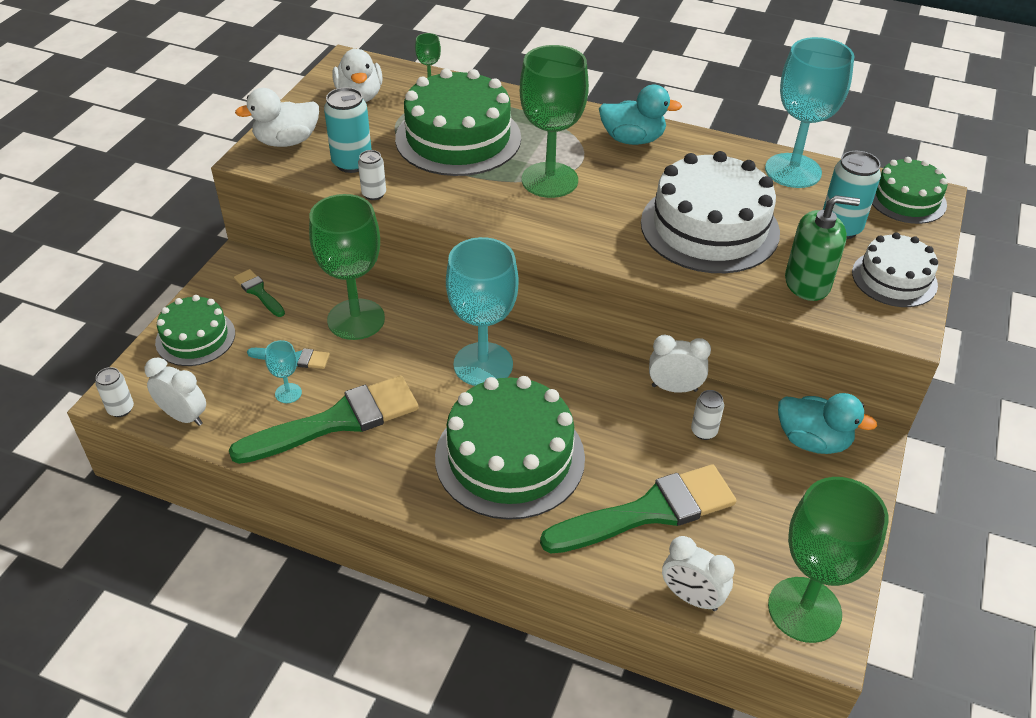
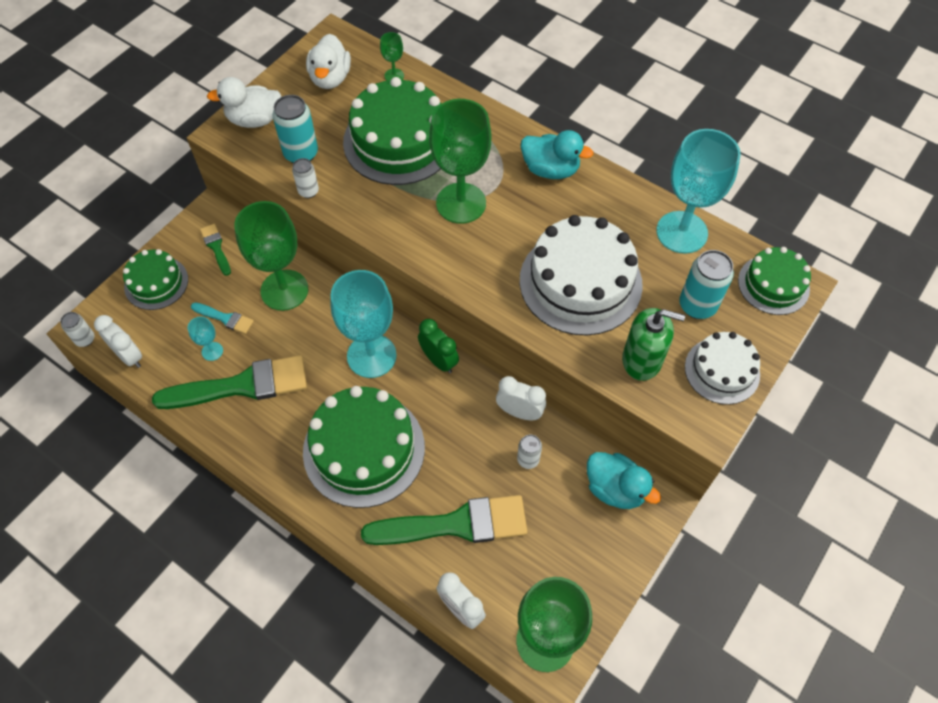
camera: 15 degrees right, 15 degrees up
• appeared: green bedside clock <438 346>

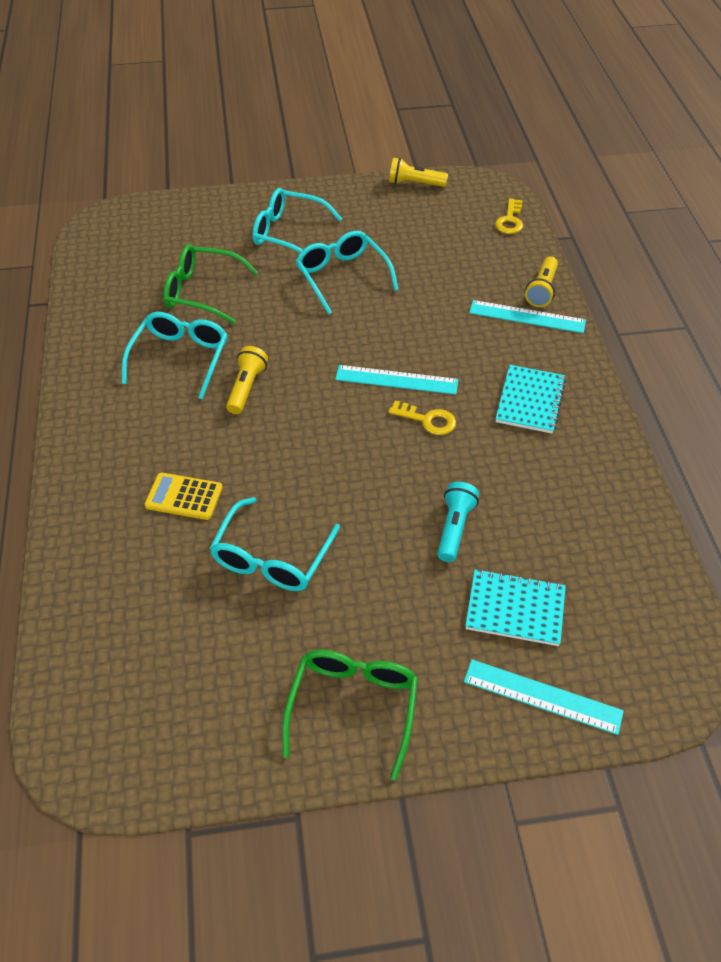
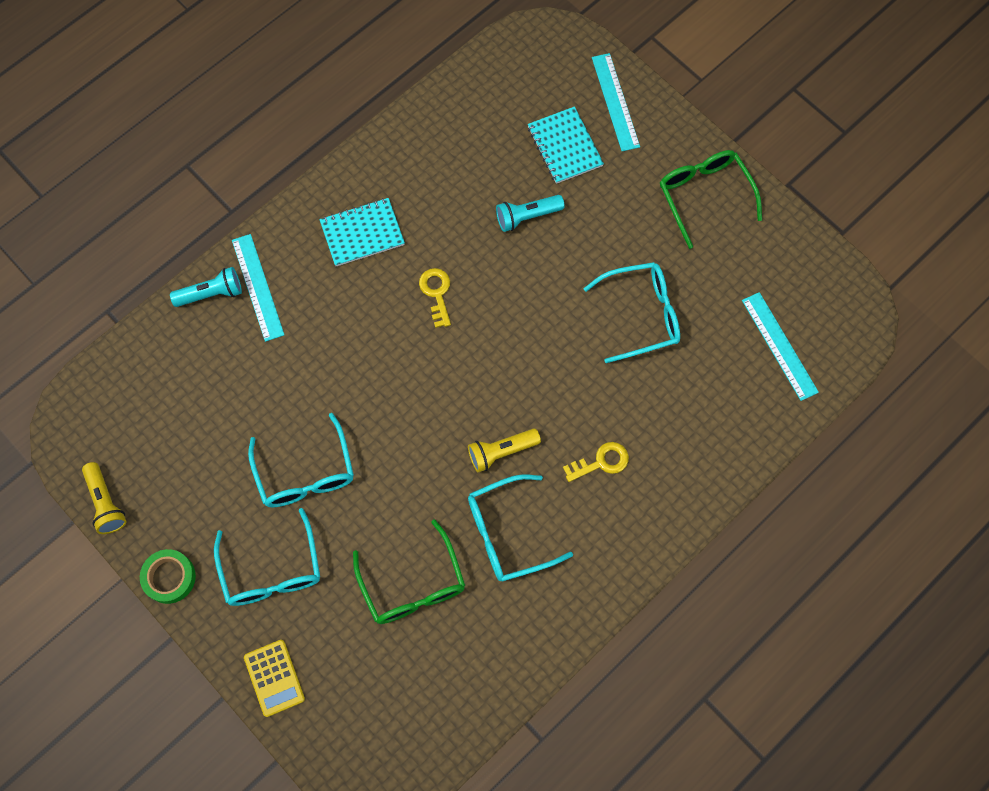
camera: 125 degrees left, 20 degrees up
• relocated: golden adding machine <184 496> to <274 678>
• spun: green spectacles <350 715> = <711 199> 90 degrees clockwise
• spun: aqua spectacles <347 273> = <301 460> 45 degrees counterclockwise
• relocated: aqua measuring stick <396 380> to <780 346>
• relocated: golden latchkey <509 216> to <596 462>
• colour: golden torch <541 281> to aqua torch <206 287>
• appeared: green tape <168 576>

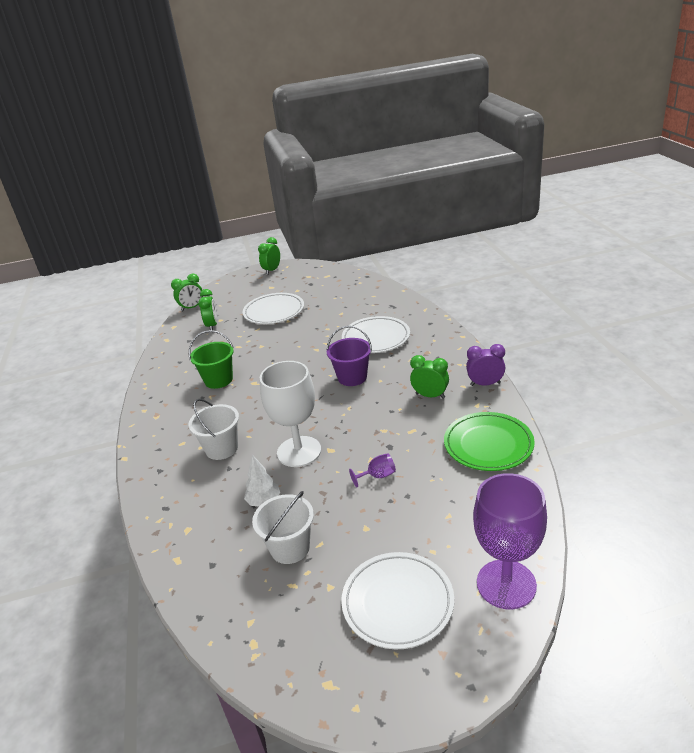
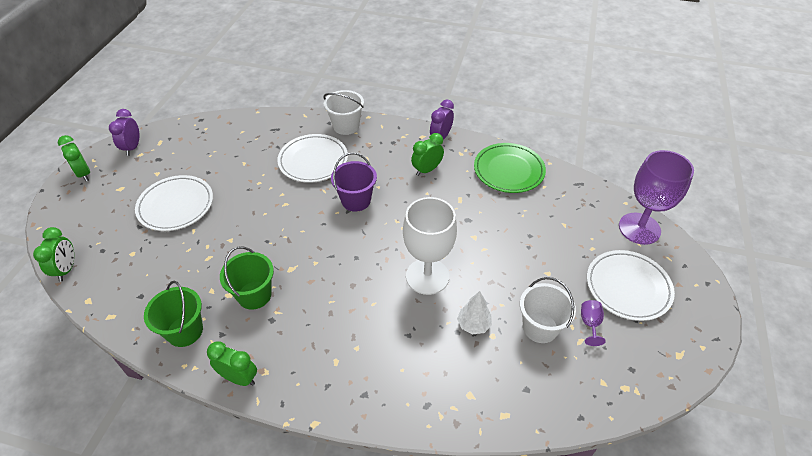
camera: 65 degrees left, 15 degrees up
• relocated: snow-white pail <213 429> to <343 112>
• relocated: green bedside clock <208 309> to <232 363>
• relocated: violet chalice <372 470> to <593 323>
• appeared: violet bedside clock <124 132>
• appeared: green pail <173 314>

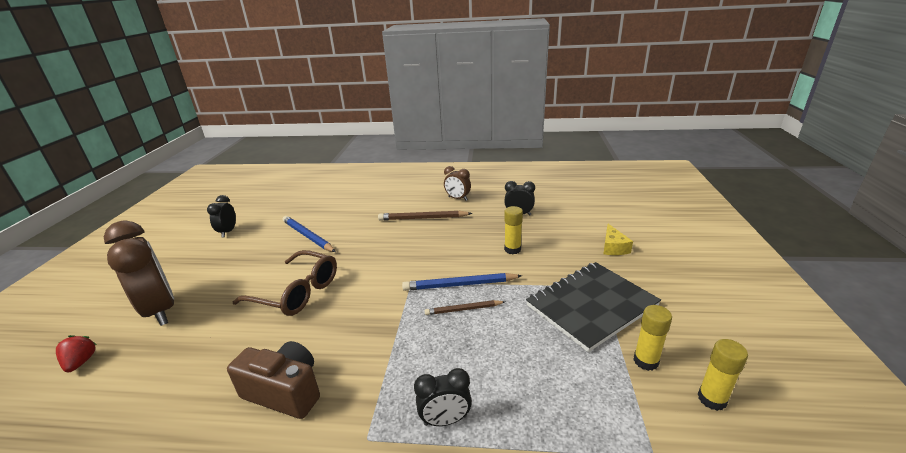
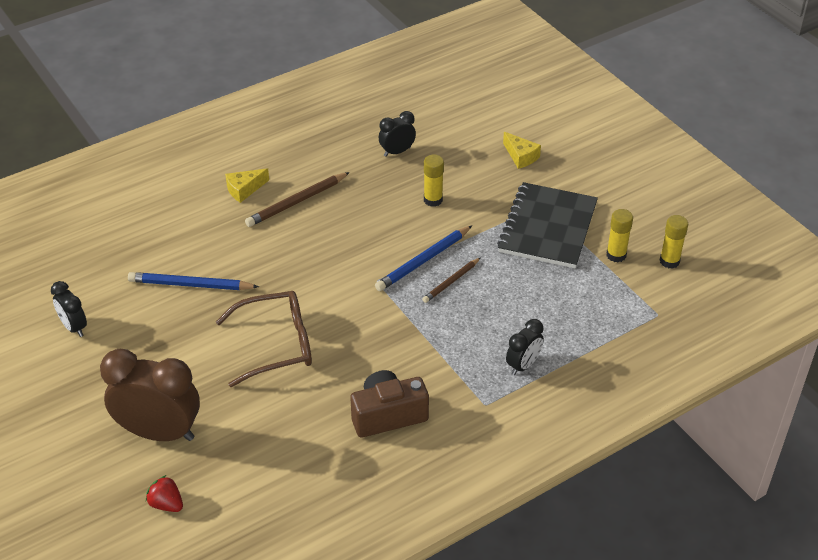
camera: 40 degrees left, 15 degrees up
• missing: brown bedside clock <457 183>
• appeared: golden cheese wedge <247 185>

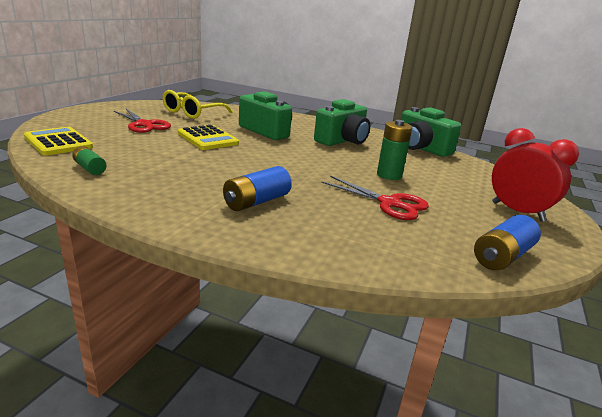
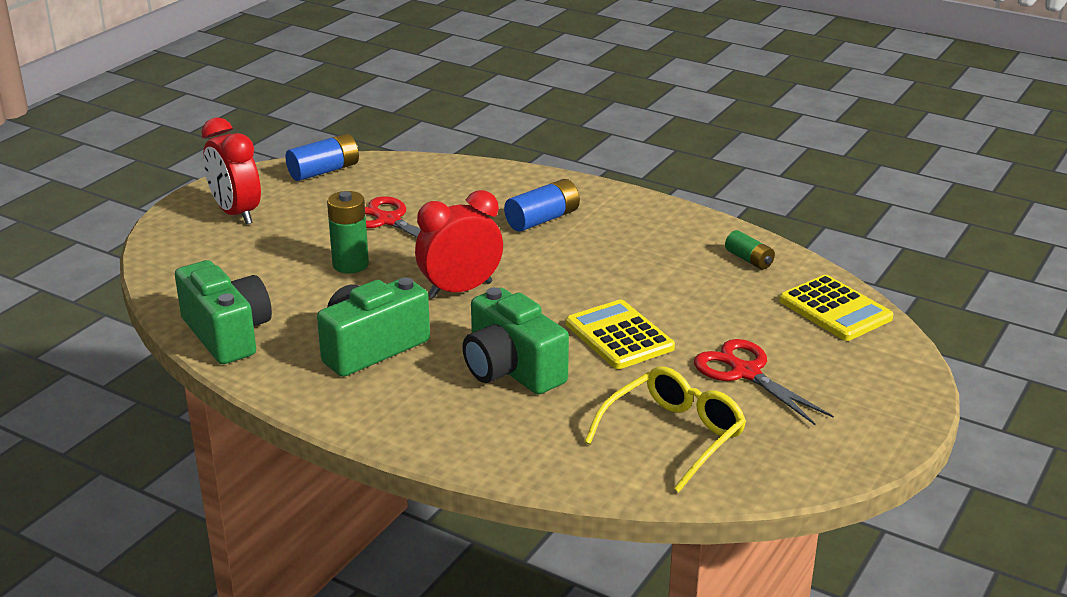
camera: 170 degrees left, 5 degrees up
• appeared: red bedside clock <459 244>

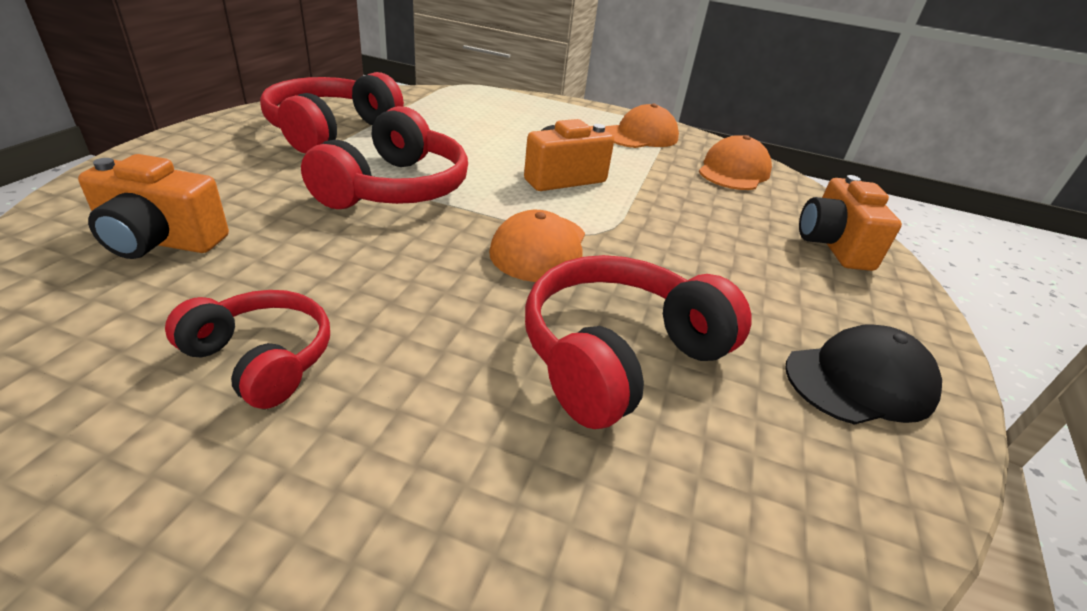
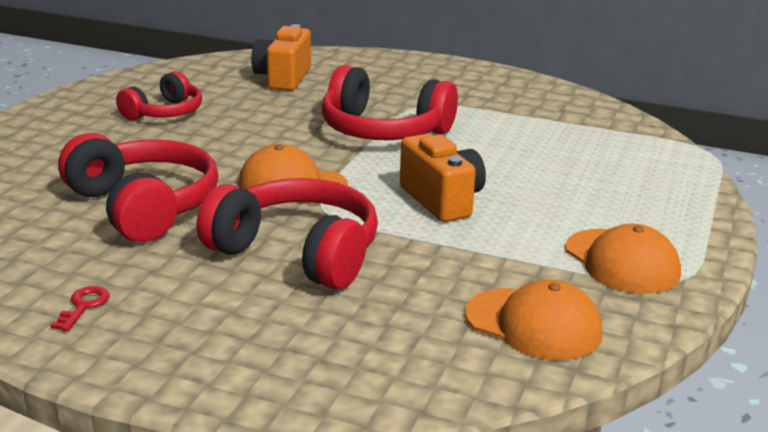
camera: 95 degrees right, 10 degrees down
• relocated: red headphones <332 112> to <287 234>
• exchanged: ebony cap <863 374> to red latchkey <80 308>
• missing: orange camera <850 223>

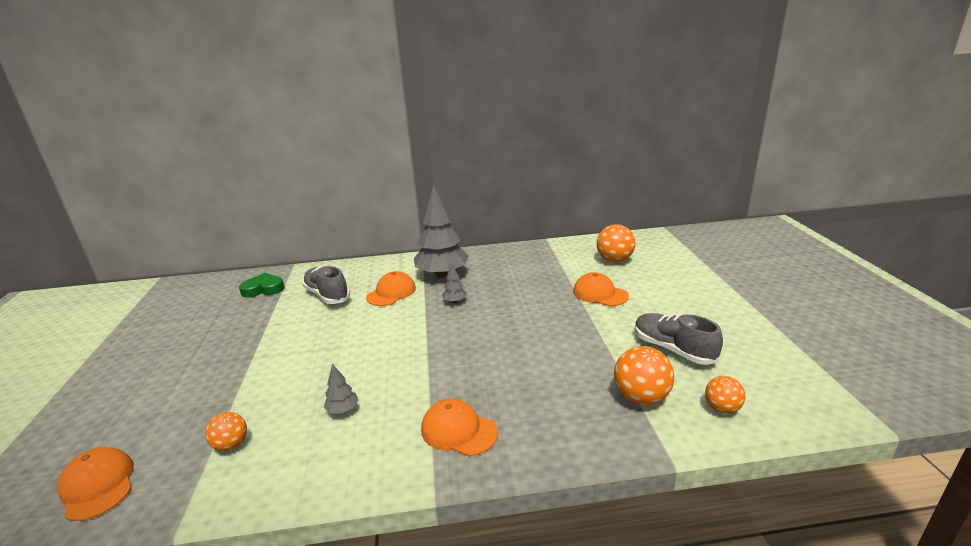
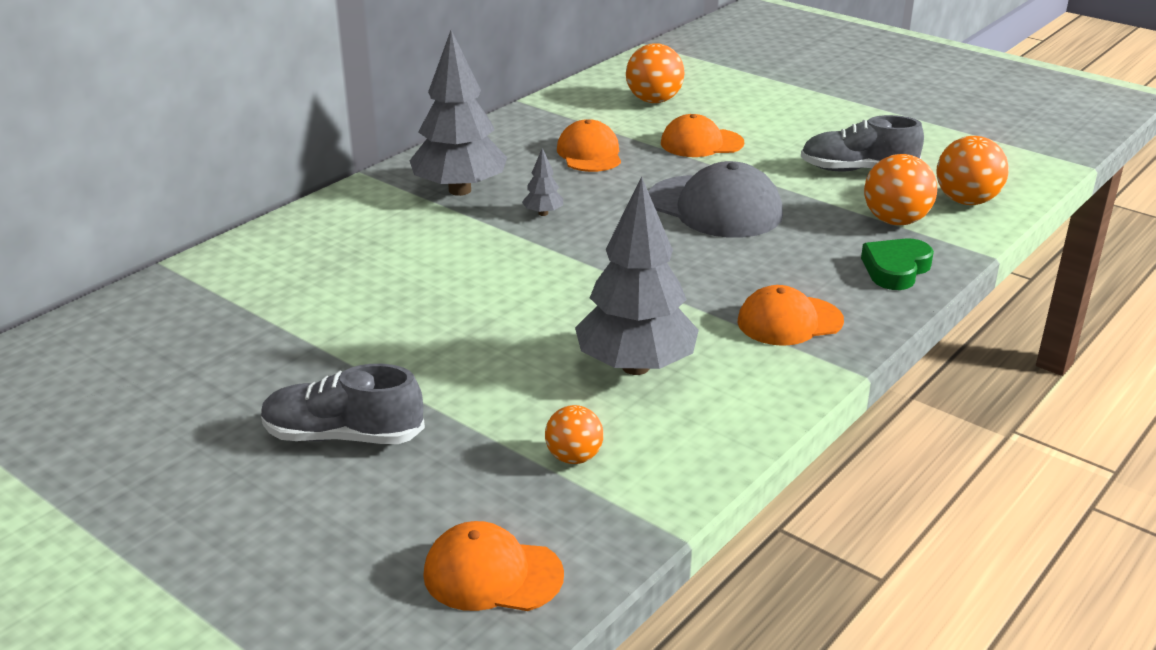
camera: 45 degrees left, 5 degrees up
• relocated: green love heart <261 285> to <897 264>
• relocated: grey sneaker <326 285> to <343 404>
• size: grey tree <341 389> = <637 275> x2.39
• relocated: orange cap <391 288> to <589 145>
• size: orange ball <725 395> = <973 170> x1.61
• appeared: grey cap <716 199>

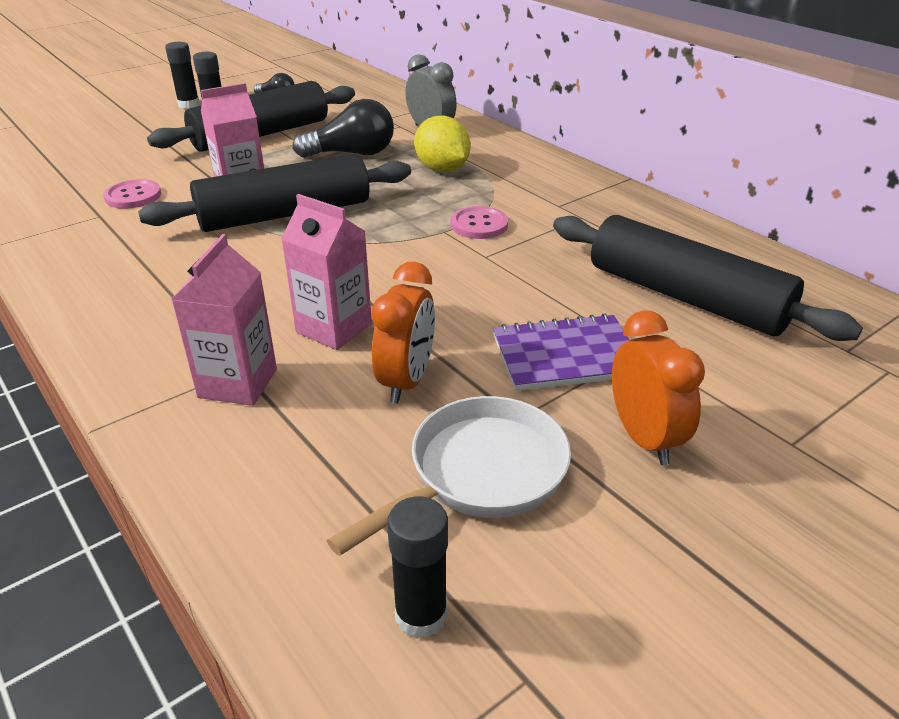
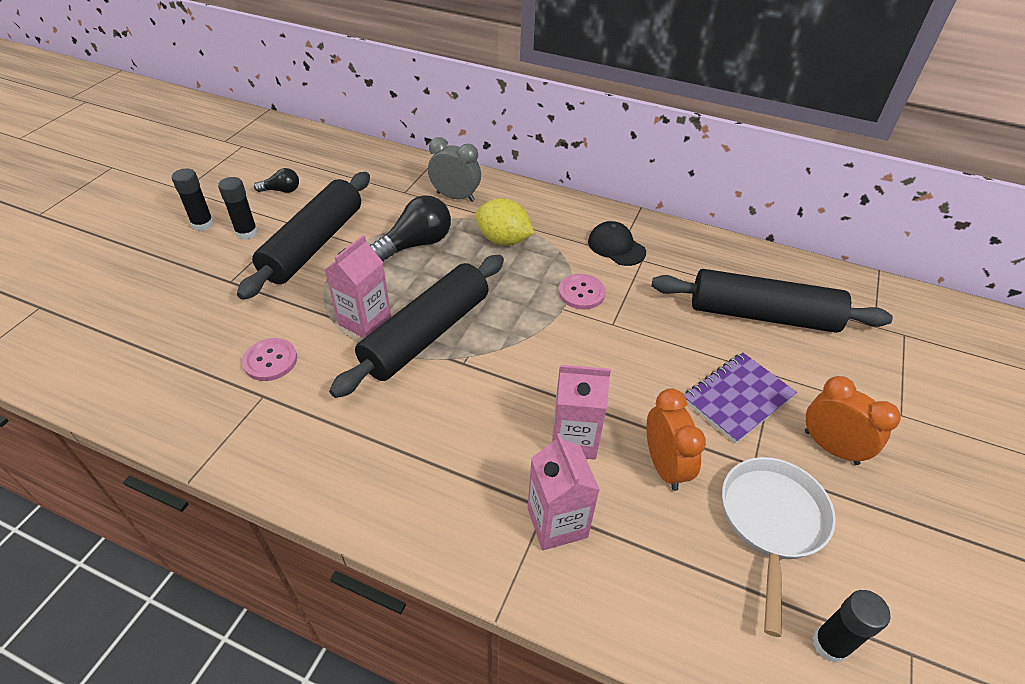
camera: 30 degrees left, 10 degrees up
• appeared: ebony cap <617 243>

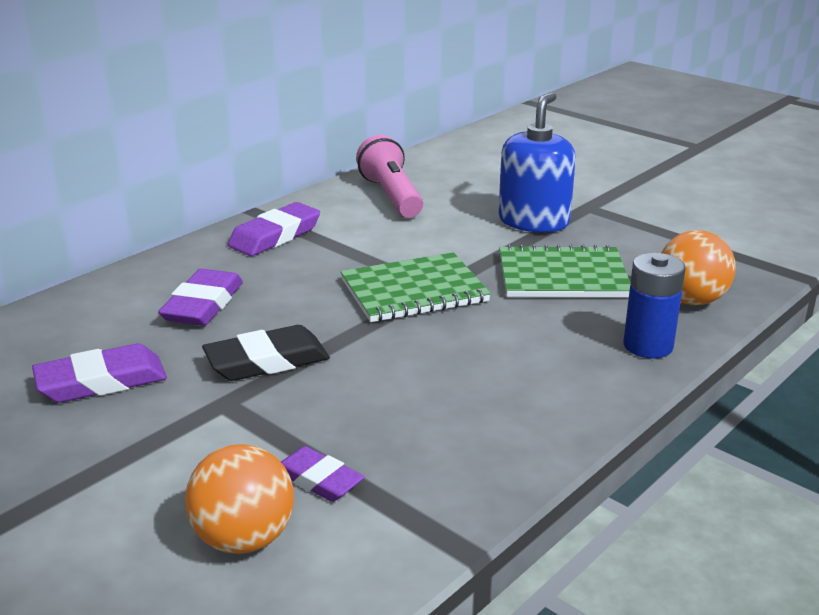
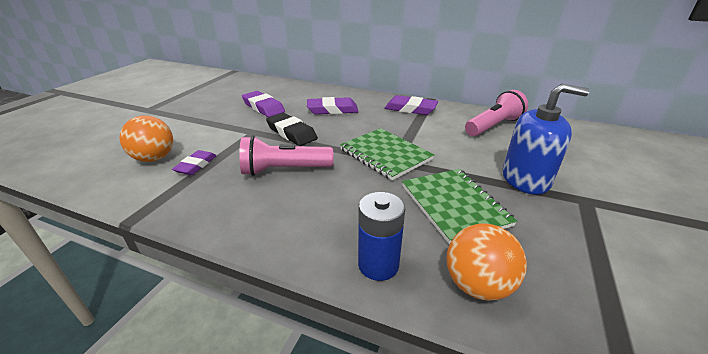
camera: 70 degrees right, 5 degrees up
• appeared: pink torch <286 156>

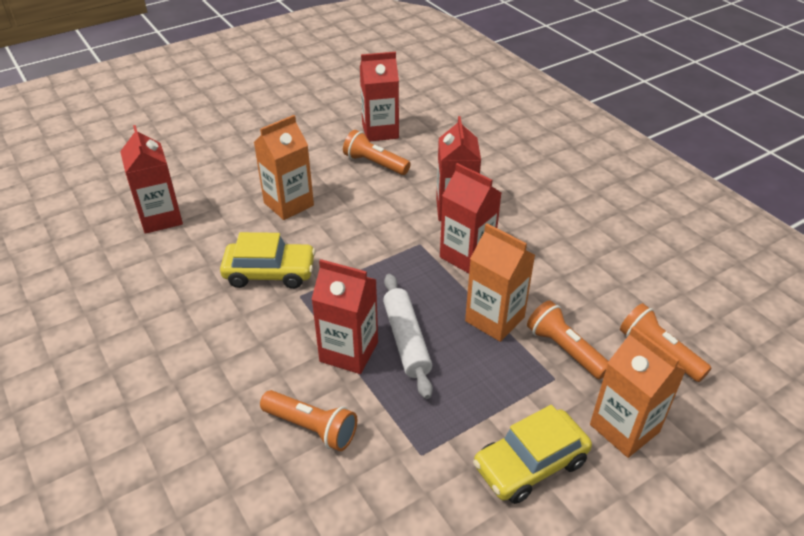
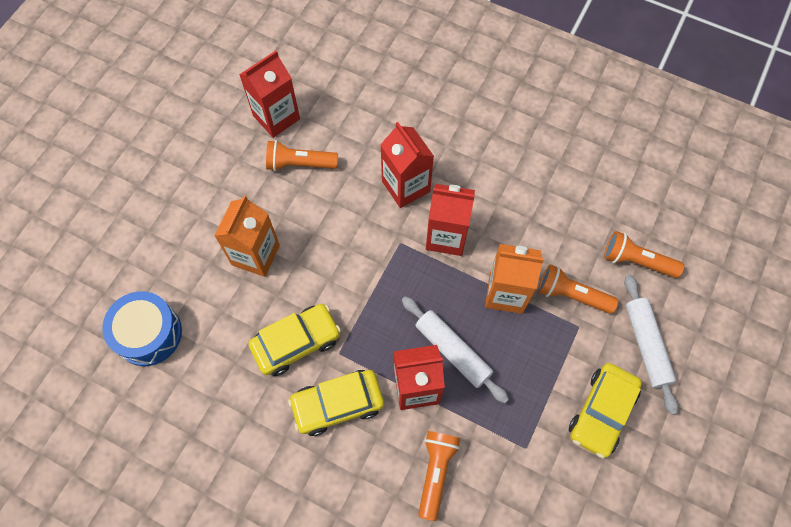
camera: 30 degrees left, 25 degrees up
• exchanged: red carton <151 179> to cobalt drum <142 328>
• spun: orange torch <308 420> = <439 476> 75 degrees counterclockwise
• exchanged: orange carton <638 392> to snow-white dough roller <651 345>
• appeared: golden toy car <336 403>

